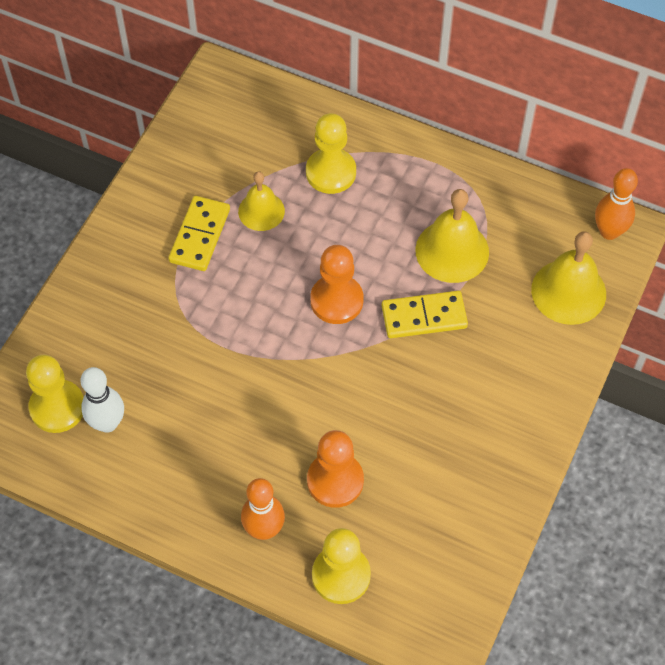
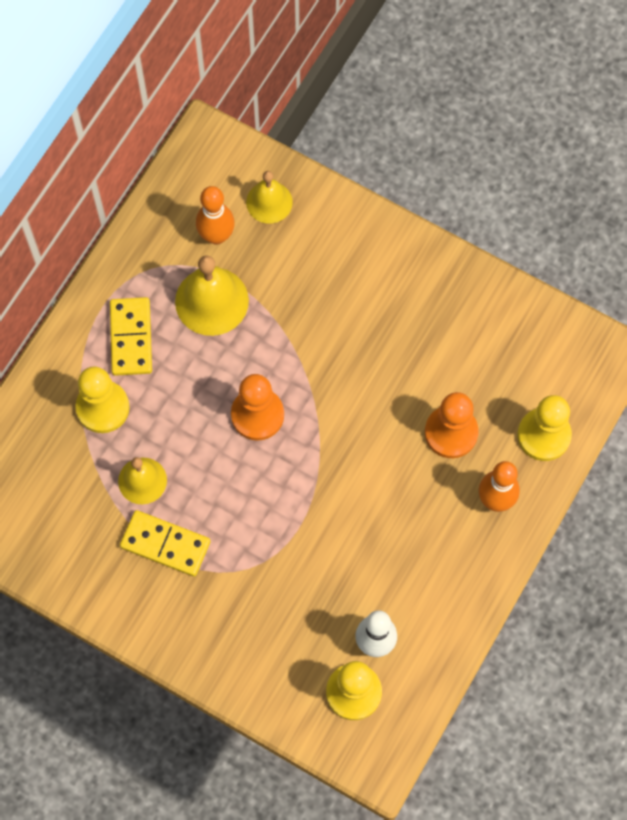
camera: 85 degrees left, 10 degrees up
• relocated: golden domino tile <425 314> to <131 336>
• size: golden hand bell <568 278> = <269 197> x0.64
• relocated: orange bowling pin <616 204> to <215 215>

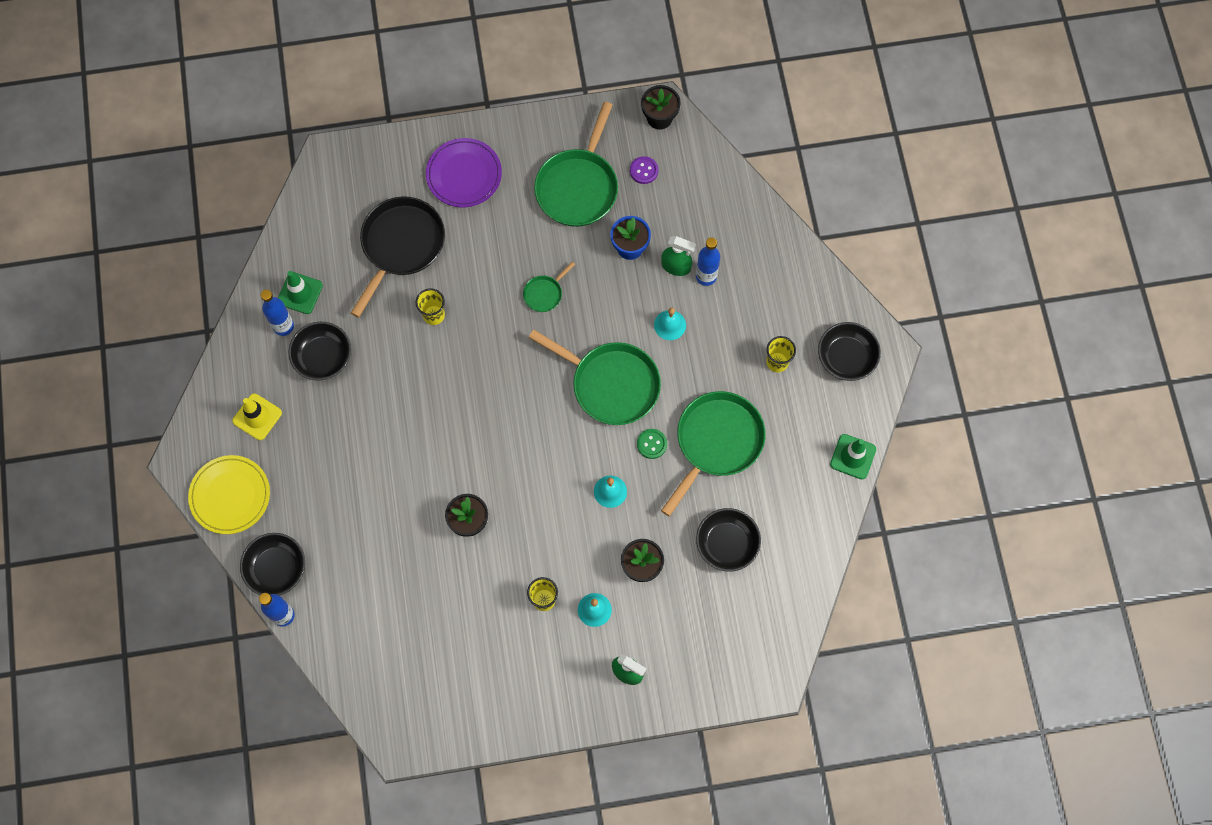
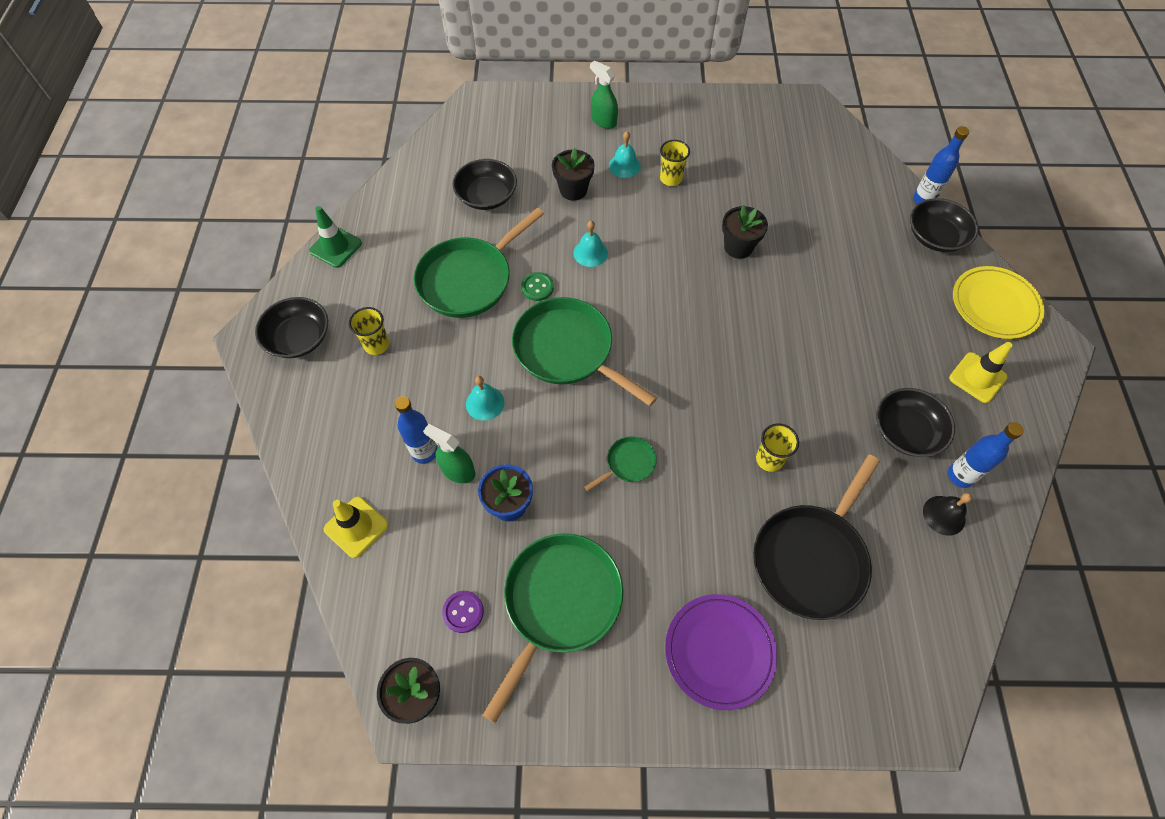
camera: 170 degrees left, 10 degrees down
• exchanged: green traffic cone <300 292> to ebony hand bell <947 514>
• appeared: golden traffic cone <356 527>

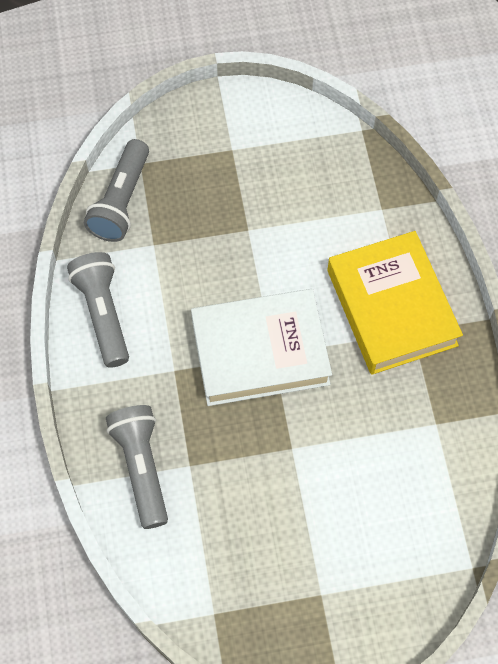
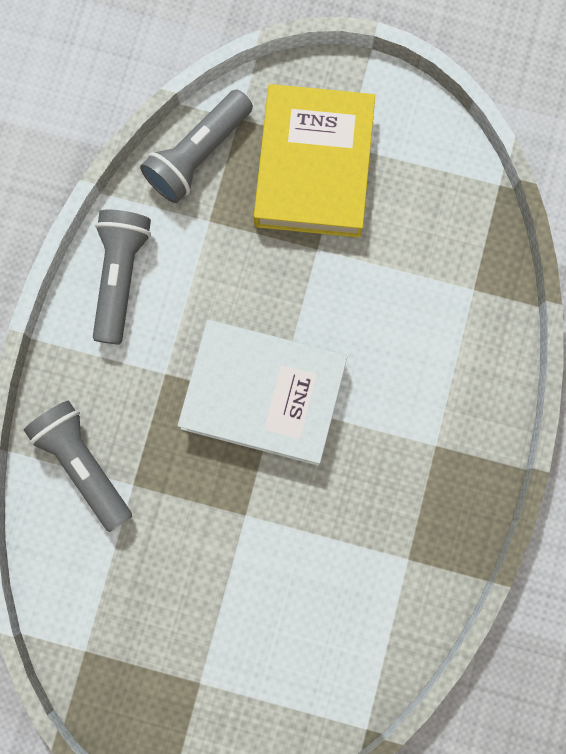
camera: 25 degrees right, 15 degrees up
• spun: grey torch <137 467> = <78 466> 45 degrees counterclockwise
• relocated: golden hardback <395 303> to <314 161>

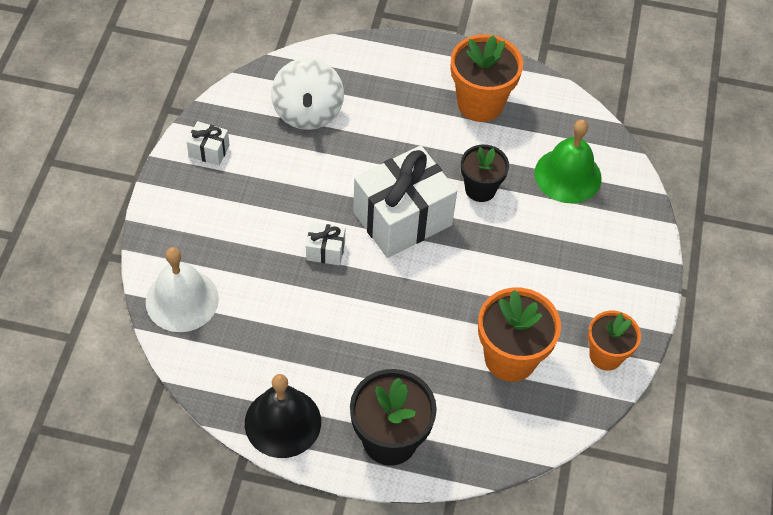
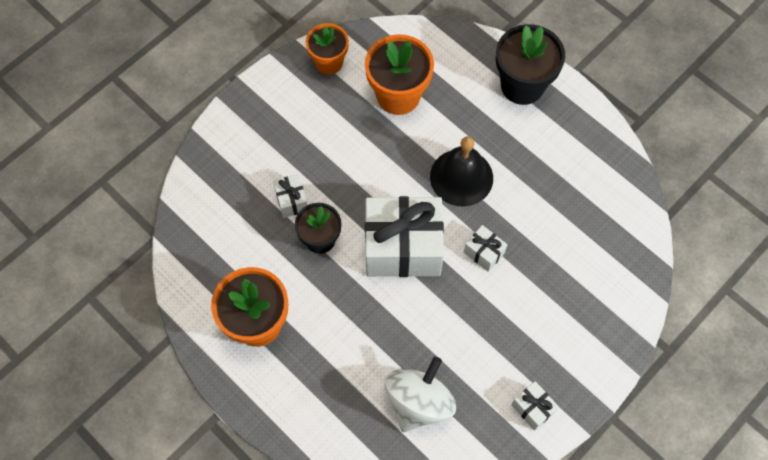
camera: 145 degrees left, 10 degrees up
• missing: snow-white hand bell <182 289>
• relocated: ebony hand bell <283 416> to <461 171>
• missing: green hand bell <568 162>
• appeared: snow-white present <290 196>

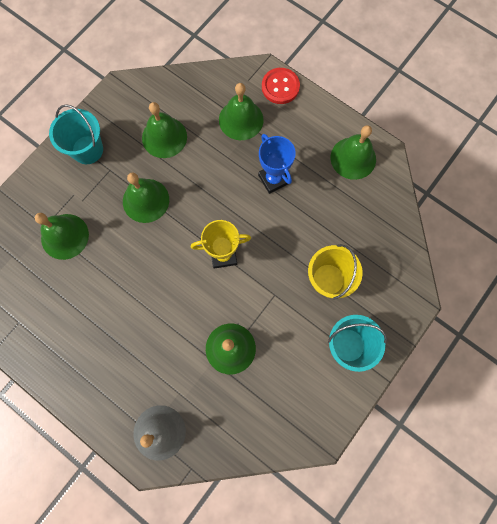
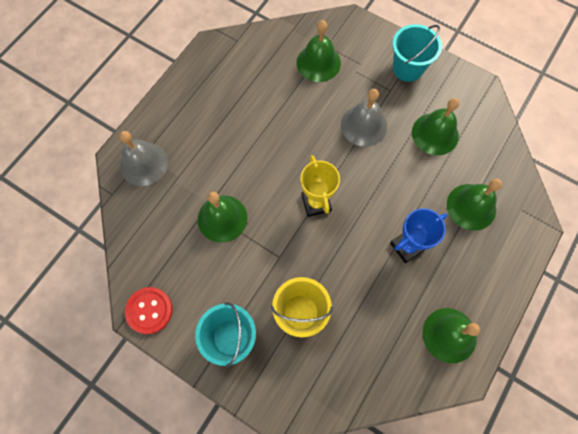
camera: 85 degrees right, 5 degrees down
• colour: green hand bell <146 197> to grey hand bell <364 118>
• relocated: red sewing button <281 86> to <148 310>

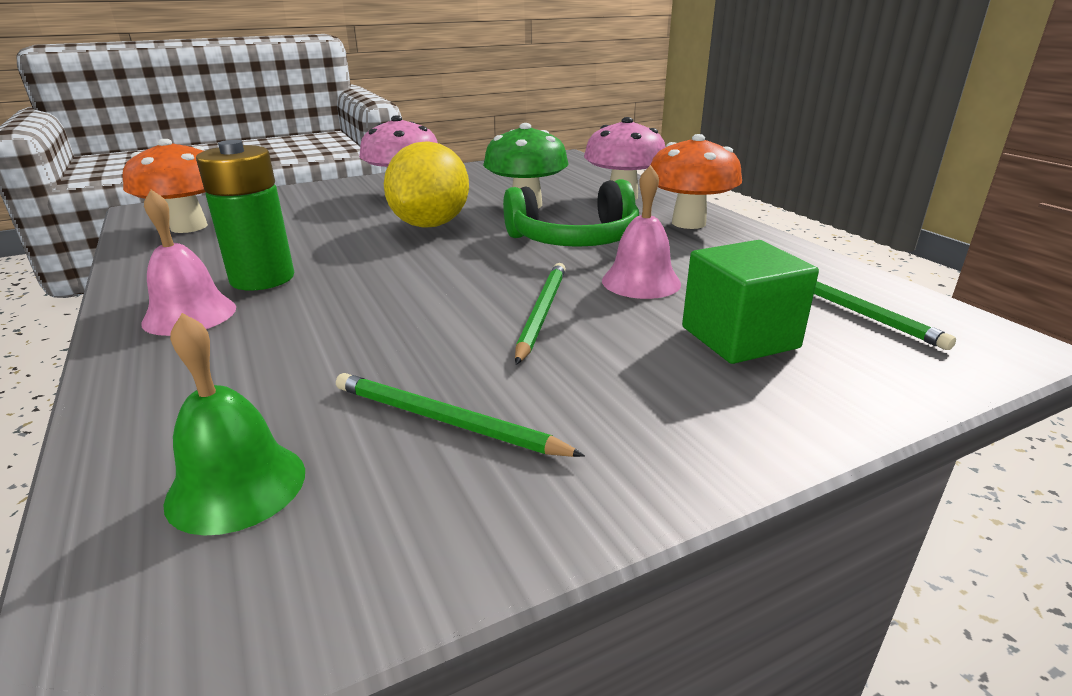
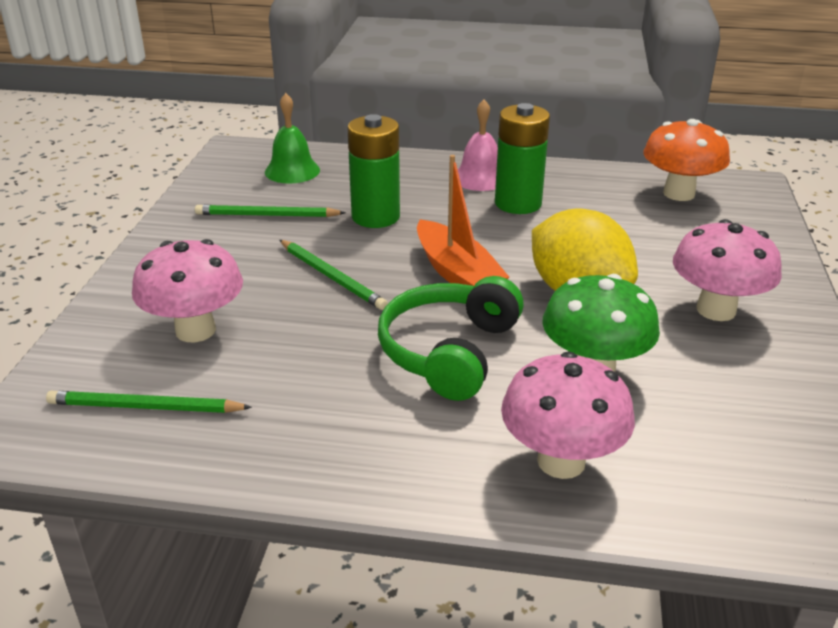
camera: 125 degrees right, 5 degrees up
• spun: green wooden pencil <460 415> = <270 211> 150 degrees counterclockwise
• missing: pink hand bell <641 232>
• missing: orange fungus <696 181>
• exchanged: green block <750 302> to pink fungus <187 290>
• appeared: green power cell <373 171>
• appeared: orange sailboat <463 220>

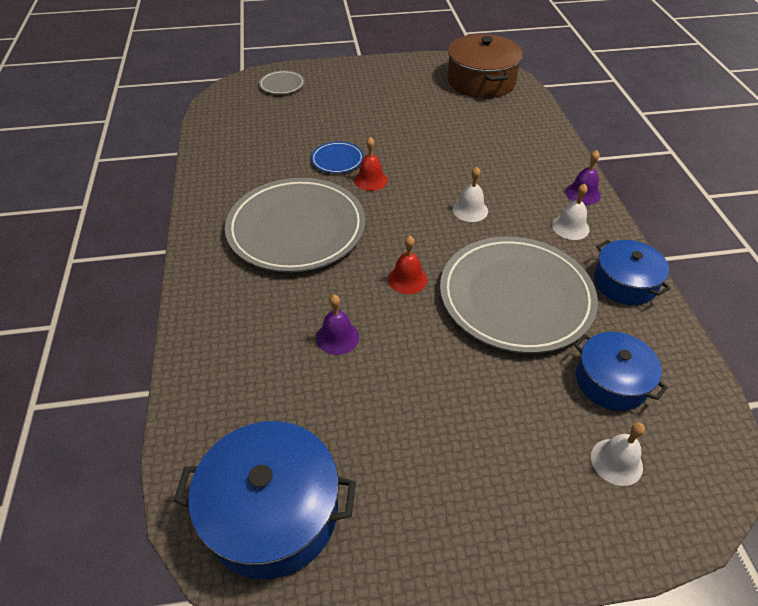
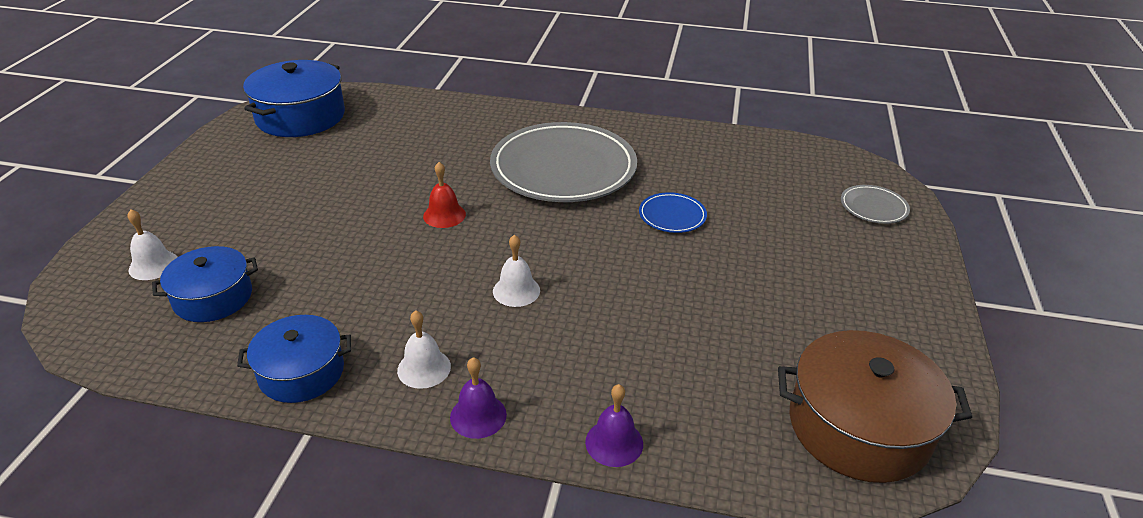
camera: 110 degrees right, 10 degrees down
• relocated: violet hand bell <337 325> to <614 425>
• missing: red hand bell <371 164>
• missing: grey dinner plate <519 295>

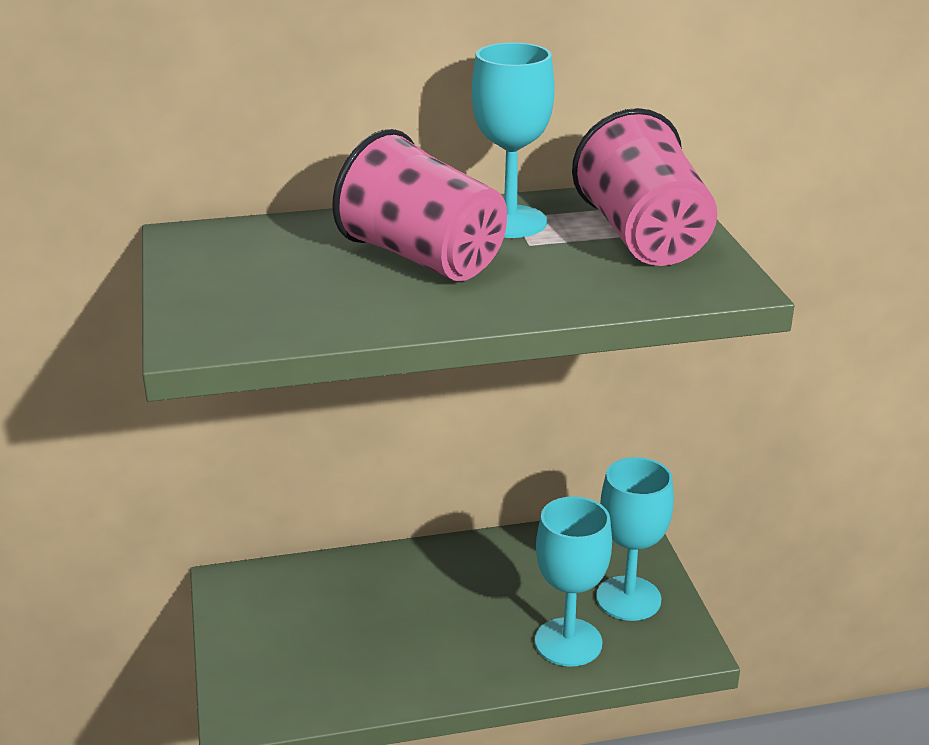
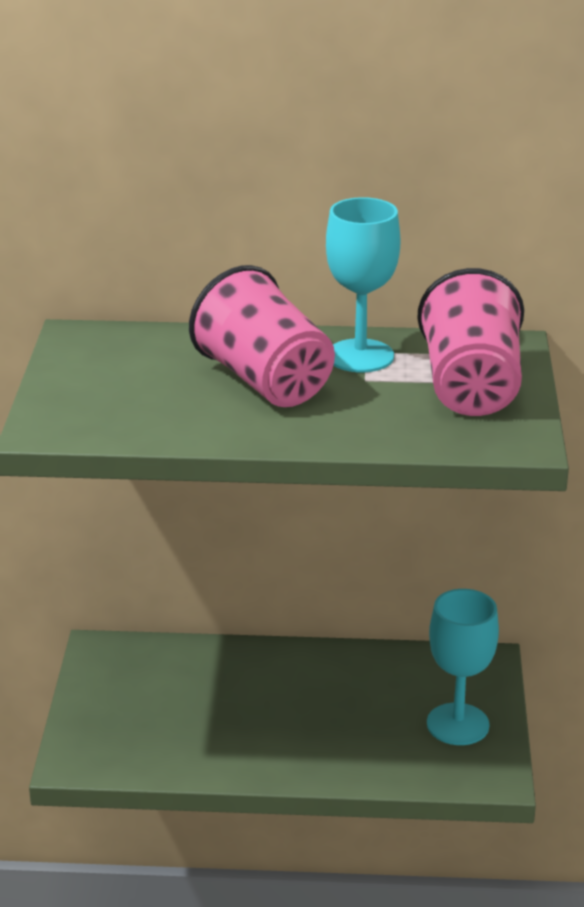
camera: 15 degrees right, 0 degrees up
• missing: aqua chalice <573 581>

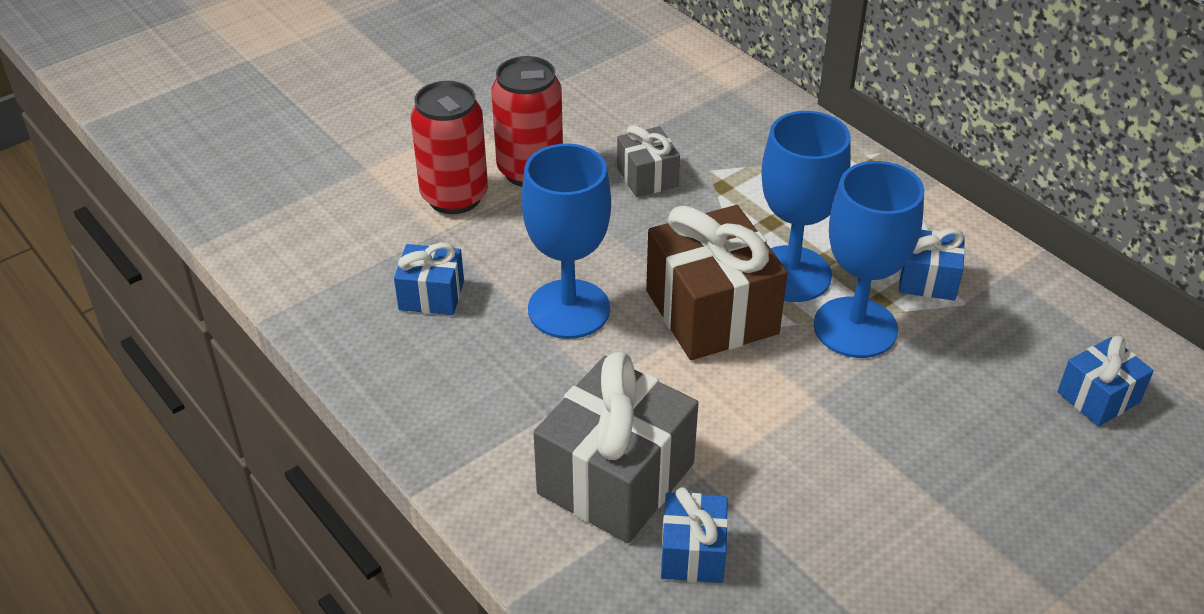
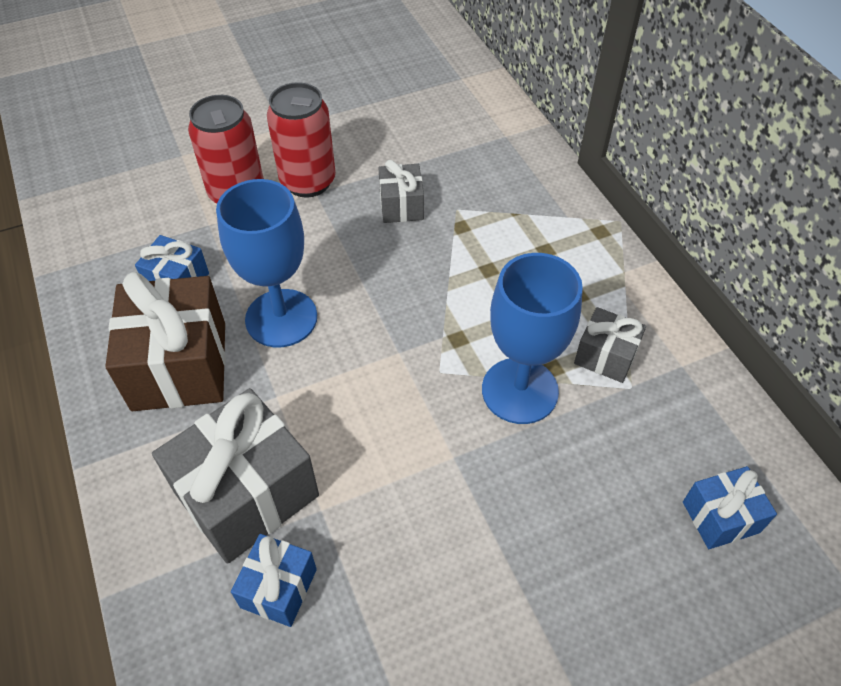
camera: 15 degrees right, 10 degrees up
• relocated: brown present <717 282> to <165 341>
• missing: cobalt chalice <806 206>
• colour: cobalt present <932 264> to grey present <610 345>

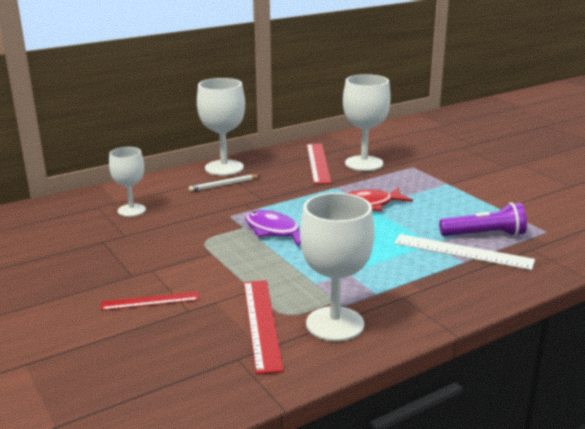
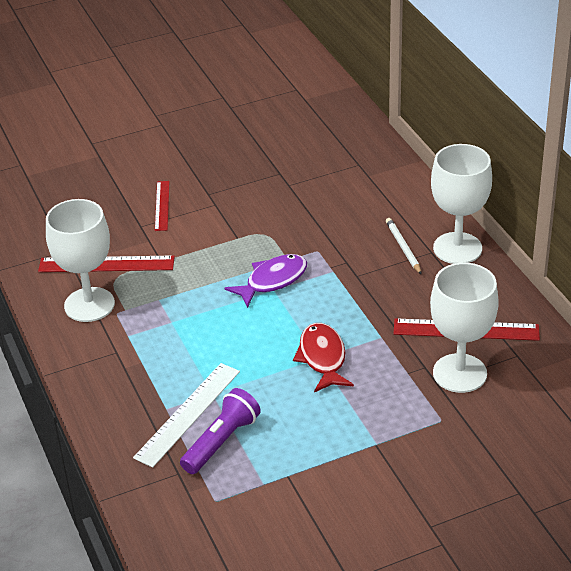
camera: 100 degrees right, 15 degrees up
• missing: snow-white chalice <127 182>
• spun: violet torch <483 219> = <220 431> 150 degrees counterclockwise

